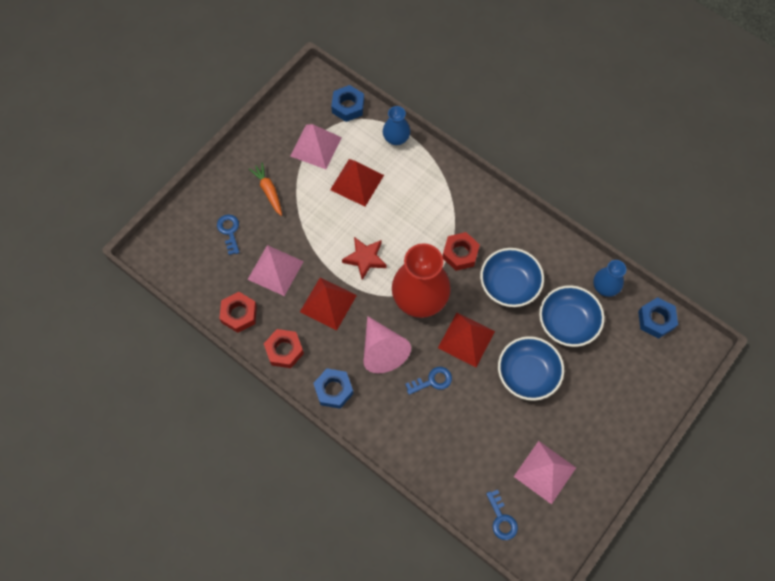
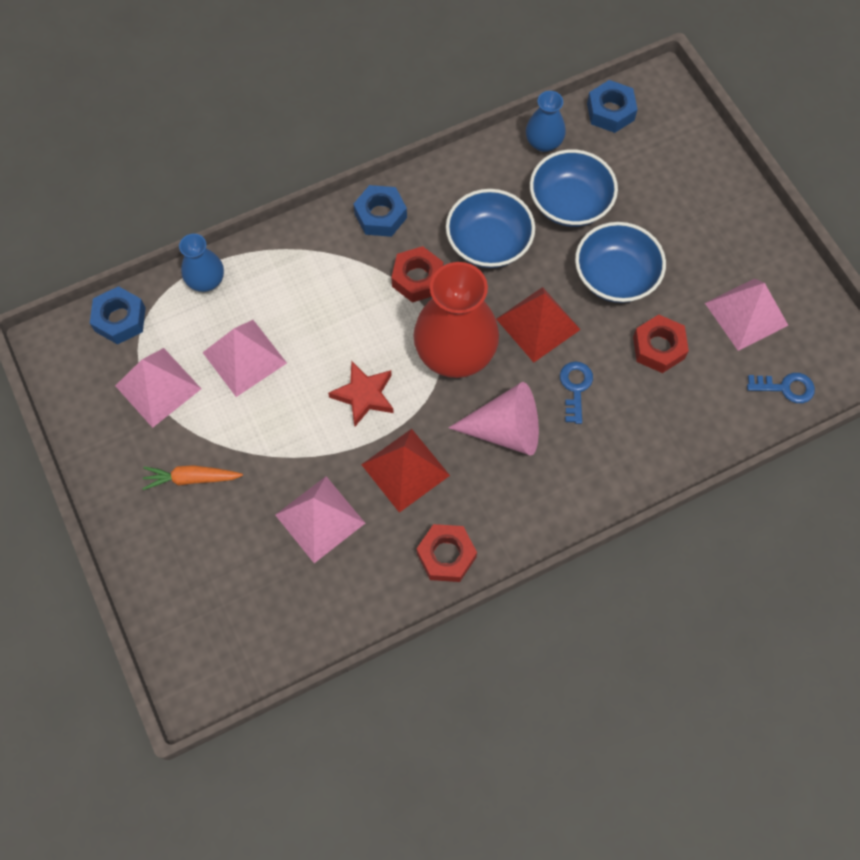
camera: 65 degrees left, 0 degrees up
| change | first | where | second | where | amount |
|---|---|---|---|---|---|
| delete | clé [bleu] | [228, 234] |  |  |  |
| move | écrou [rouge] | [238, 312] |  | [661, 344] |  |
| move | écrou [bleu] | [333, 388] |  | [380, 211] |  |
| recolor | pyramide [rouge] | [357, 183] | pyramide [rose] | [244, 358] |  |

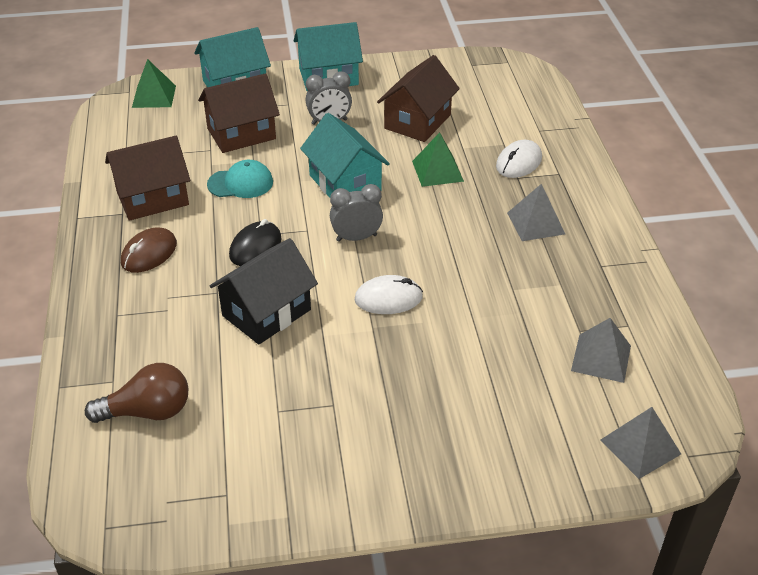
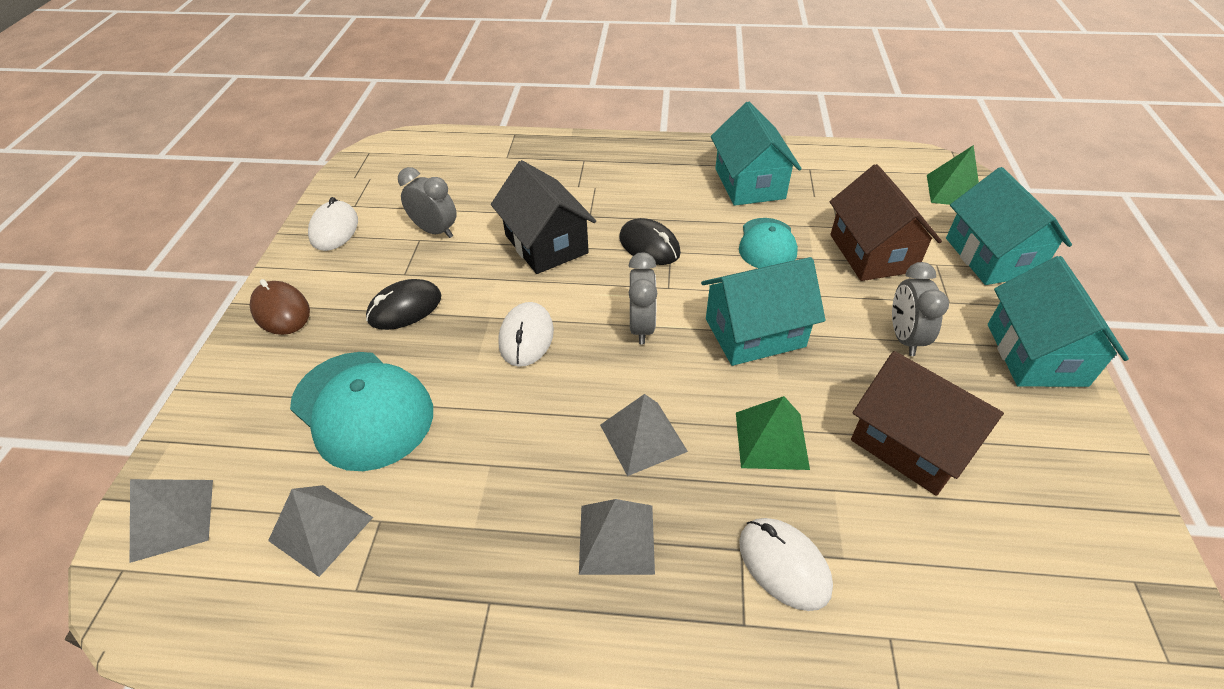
camera: 105 degrees right, 5 degrees up
| change | first | where | second | where | amount |
|---|---|---|---|---|---|
| delete | ampoule [marron] | [136, 393] |  |  |  |
| recolor | maison [marron] | [147, 178] | maison [turquoise] | [756, 154] |  |
| move | souris [marron] | [149, 250] |  | [279, 307] |  |
| insert |  |  | casquette [turquoise] | [361, 411] |  |
| insert |  |  | souris [blanc] | [333, 224] |  |
| insert |  |  | souris [noir] | [403, 304] |  |
| insert |  |  | réveil [gris] | [427, 202] |  |
| insert |  |  | pyramide [gris] | [644, 435] |  |

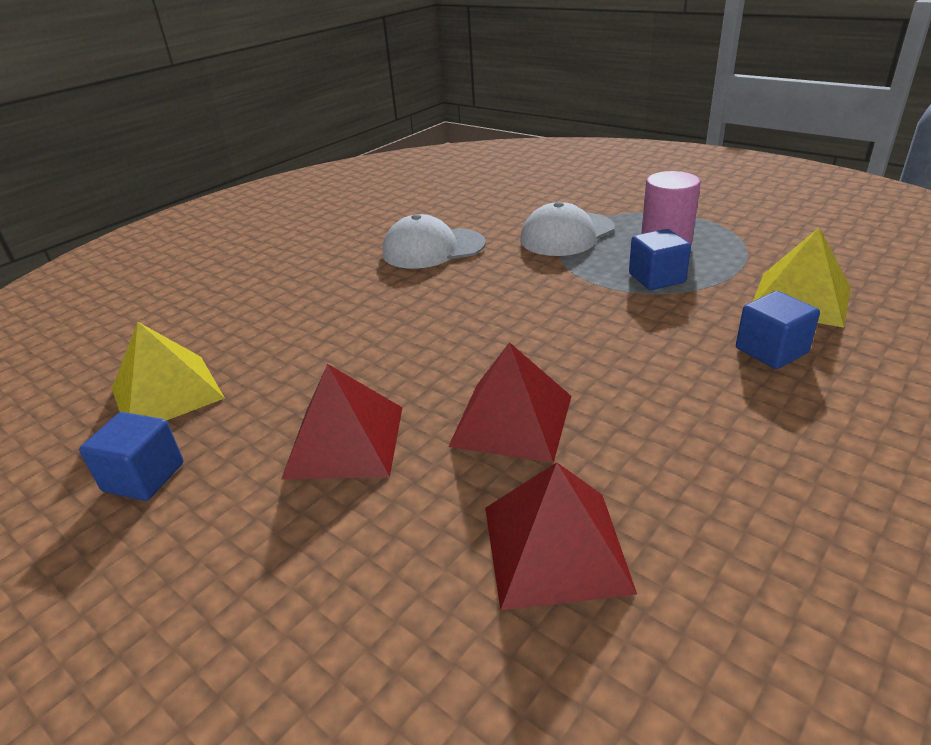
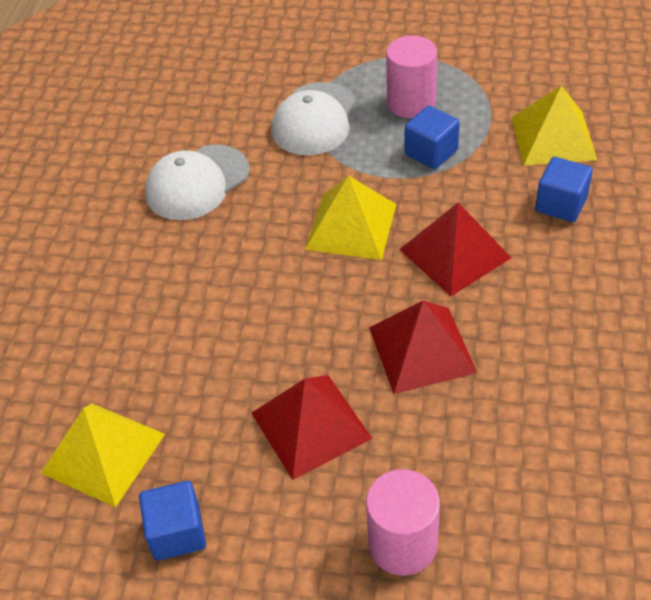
camera: 30 degrees left, 15 degrees up
| change | first | where | second | where | amount |
|---|---|---|---|---|---|
| move | pyramide [rouge] | [561, 536] |  | [455, 249] |  |
| insert |  |  | pyramide [jaune] | [350, 217] |  |
| insert |  |  | cylindre [rose] | [403, 522] |  |

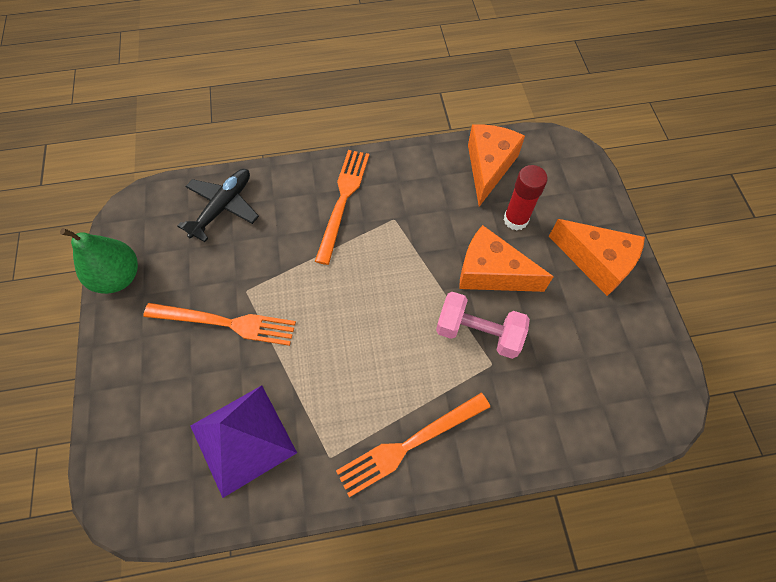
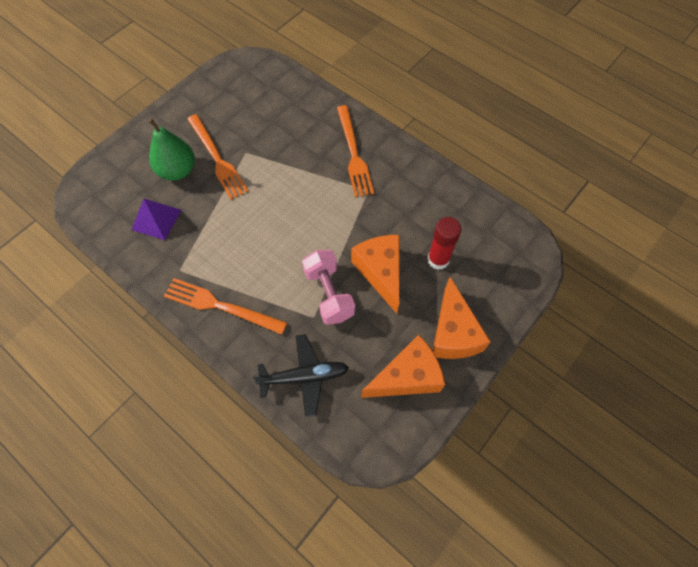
camera: 50 degrees right, 0 degrees up
| change | first | where | second | where | amount |
|---|---|---|---|---|---|
| move | poire [vert] | [99, 261] |  | [171, 149] |  |
| move | avion [noir] | [218, 205] |  | [301, 376] |  |
| resize | pyramide [violet] | [244, 441] |  | [156, 219] | x0.65 |
| rotate | fourchette [orange] | [342, 207] |  | [355, 151] | 105 degrees clockwise |
| move | fromage [orange] | [496, 165] |  | [403, 366] |  |

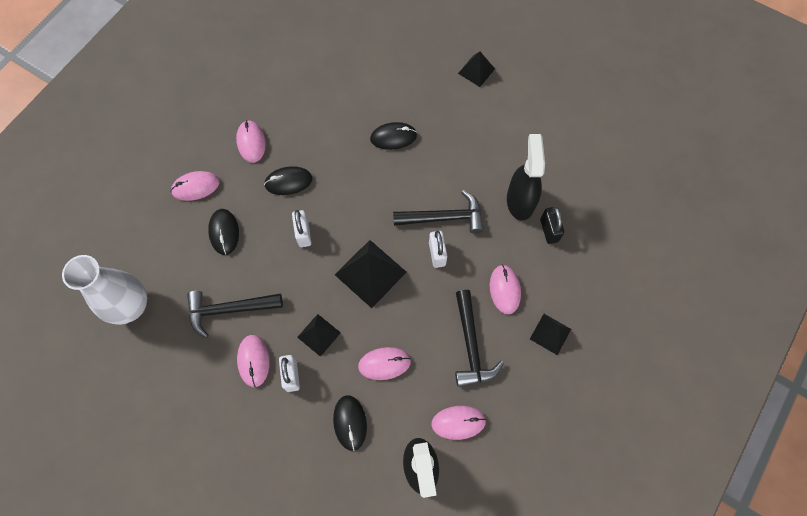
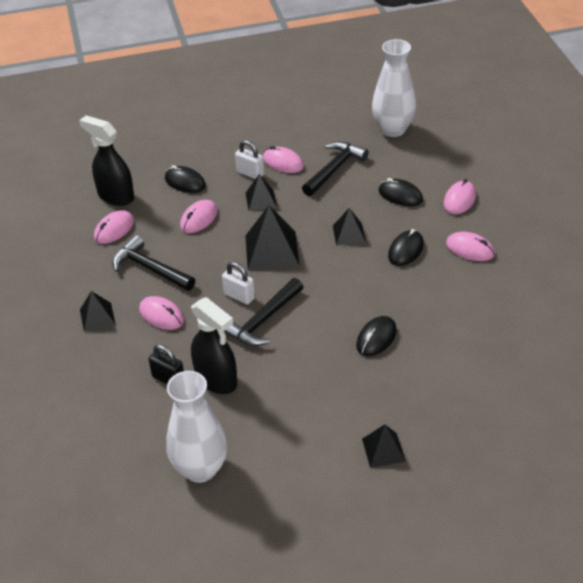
camera: 135 degrees right, 25 degrees down
| change | first | where | second | where | amount |
|---|---|---|---|---|---|
| replace | cadenas [blanc] | [301, 228] | pyramide [noir] | [349, 227] |  |
| insert |  |  | vase [blanc] | [196, 427] |  |

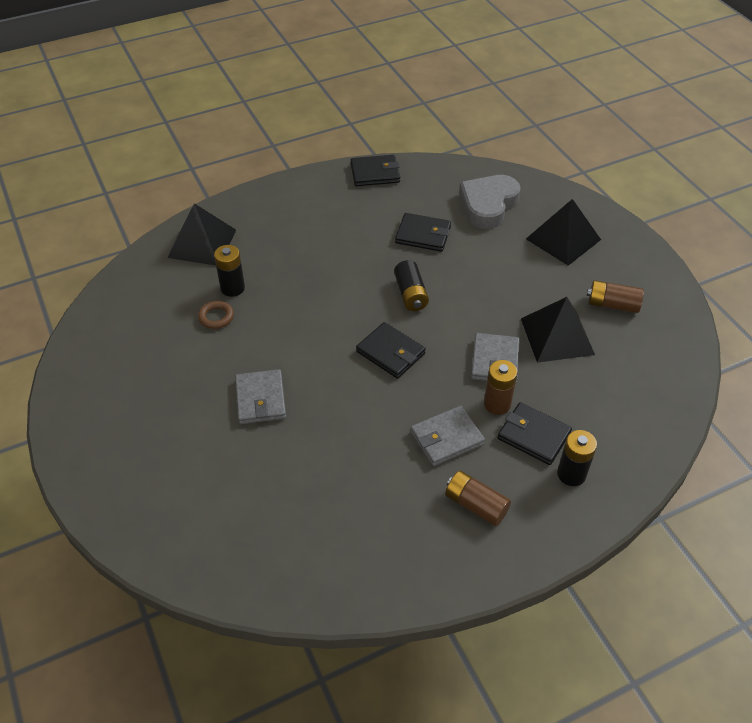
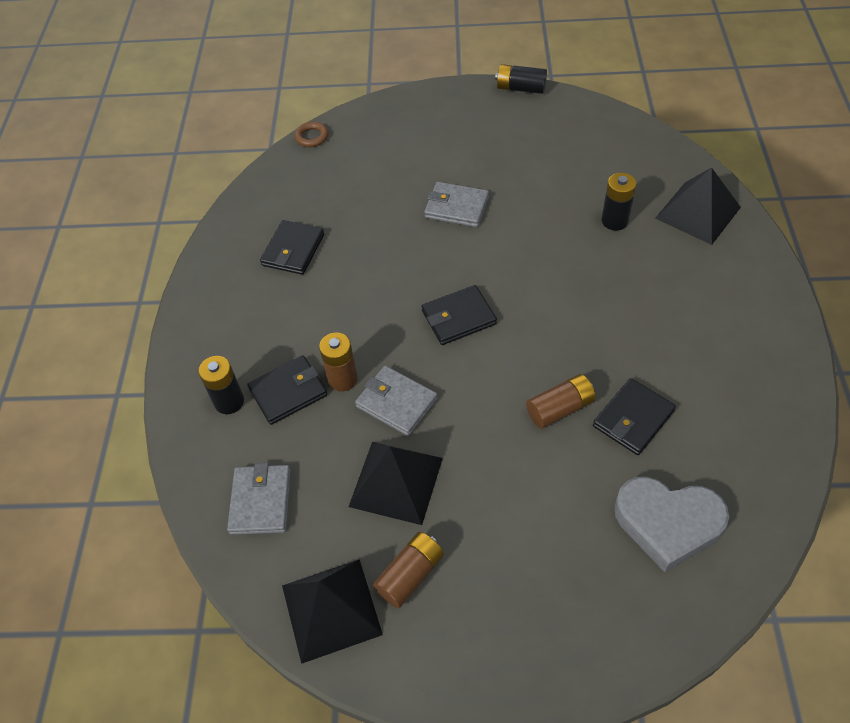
camera: 120 degrees right, 5 degrees up
| change | first | where | second | where | amount |
|---|---|---|---|---|---|
| move | anneau [marron] | [216, 315] |  | [312, 134] |  |
| move | portefeuille [noir] | [375, 170] |  | [292, 247] |  |
| move | pile [noir] | [411, 285] |  | [521, 79] |  |
| move | portefeuille [gris] | [447, 436] |  | [259, 499] |  |
| move | pile [marron] | [478, 498] |  | [561, 401] |  |
| rotate | cœur [gris] | [490, 202] |  | [671, 524] | 135 degrees clockwise |
| move | pyramide [noir] | [563, 232] |  | [332, 611] |  |

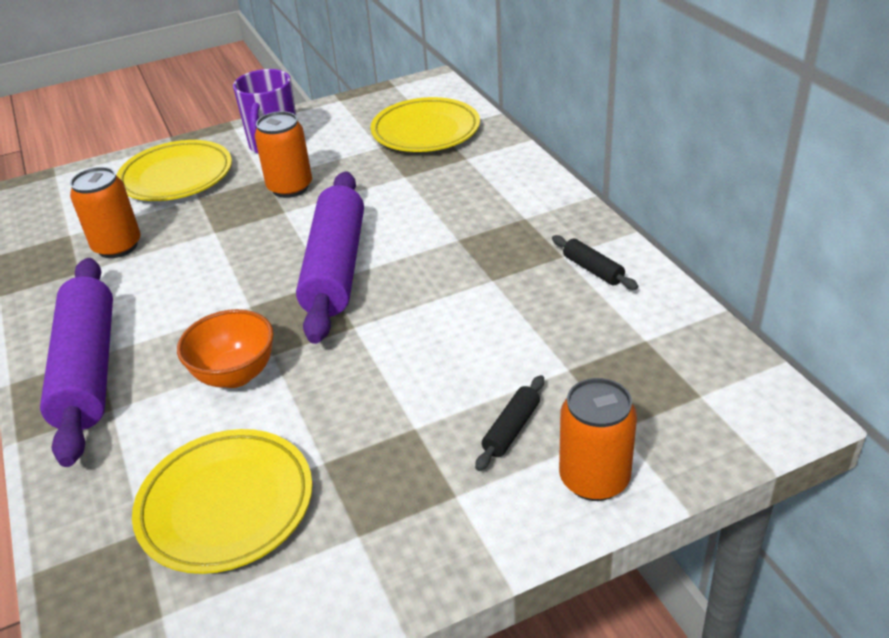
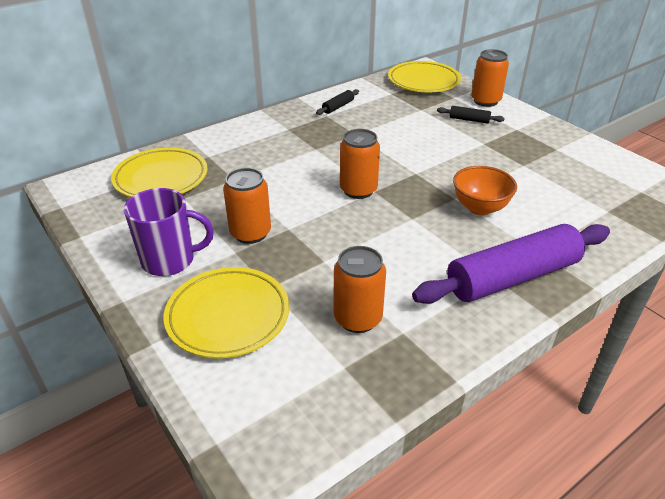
camera: 105 degrees left, 0 degrees up
| change | first | where | second | where | amount |
|---|---|---|---|---|---|
| move | assiette [jaune] | [222, 501] |  | [424, 76] |  |
| replace | rouleau à pâtisserie [violet] | [330, 257] | canette [orange] | [360, 164] |  |

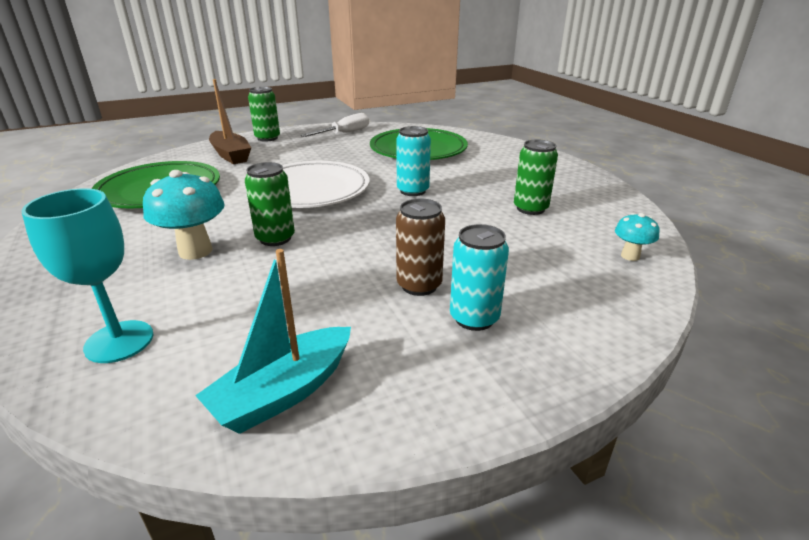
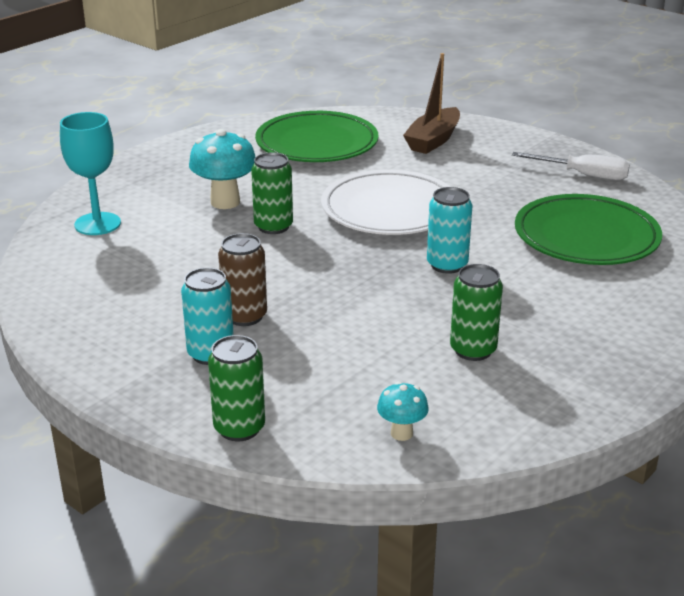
camera: 65 degrees right, 0 degrees up
| change | first | where | second | where | amount |
|---|---|---|---|---|---|
| delete | bateau [turquoise] | [273, 341] |  |  |  |
| move | canette [vert] | [264, 114] |  | [236, 388] |  |

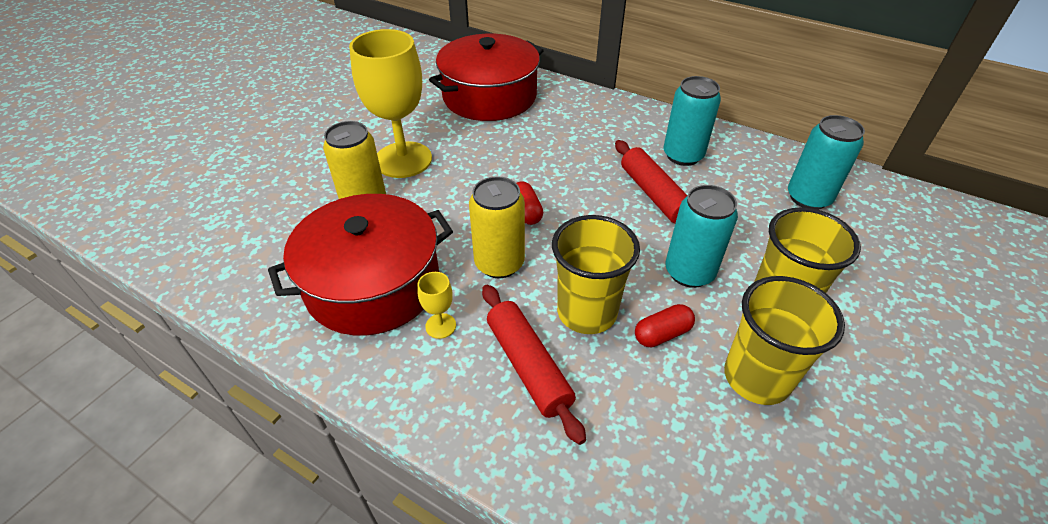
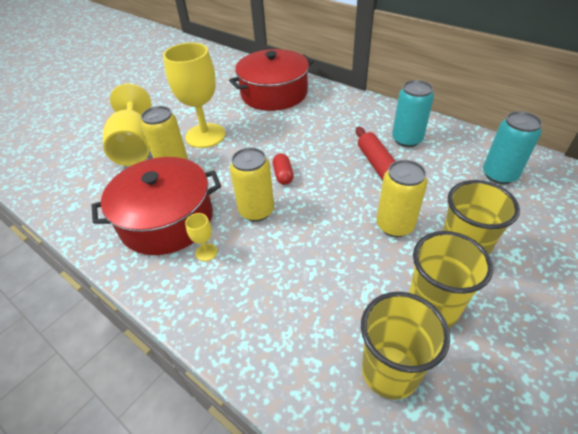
camera: 10 degrees right, 0 degrees up
| change | first | where | second | where | amount |
|---|---|---|---|---|---|
| delete | rouleau à pâtisserie [rouge] | [534, 365] |  |  |  |
| move | gobelet [jaune] | [596, 274] |  | [405, 346] |  |
| delete | gélule [rouge] | [665, 325] |  |  |  |
| recolor | canette [turquoise] | [701, 236] | canette [jaune] | [402, 198] |  |
| insert |  |  | verre à pied [jaune] | [127, 125] |  |

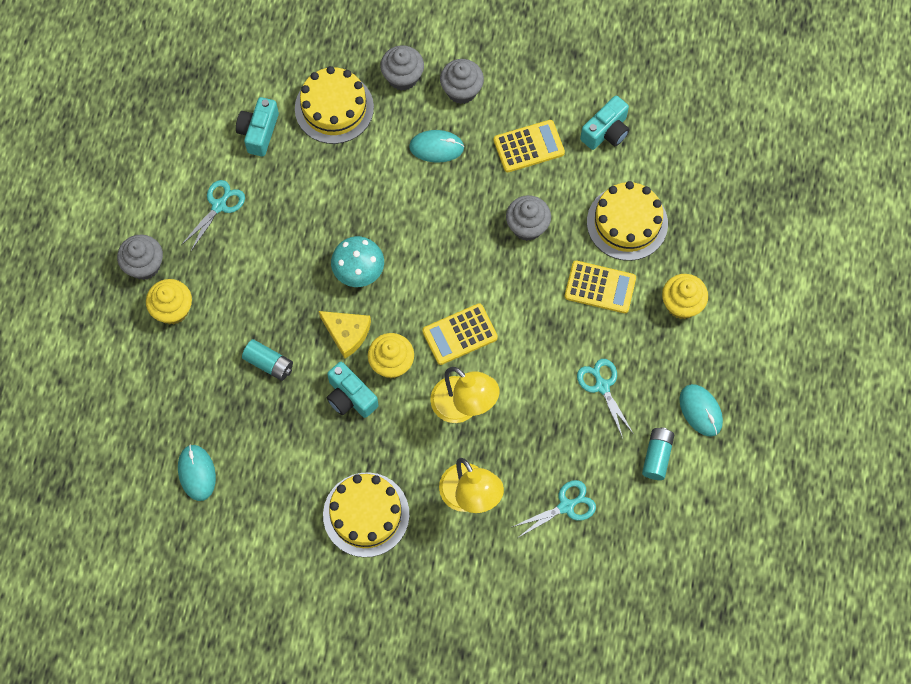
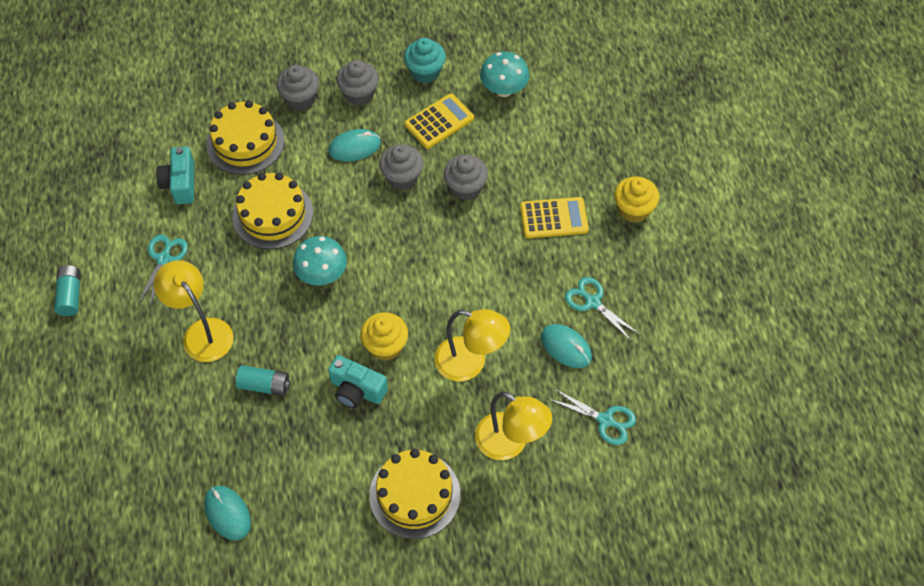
camera: 20 degrees left, 10 degrees down
| change | first | where | second | where | amount |
|---|---|---|---|---|---|
| move | muffin [gris] | [140, 257] |  | [401, 167] |  |
| delete | muffin [jaune] | [169, 301] |  |  |  |
| delete | fromage [jaune] | [345, 335] |  |  |  |
| delete | calculatrice [jaune] | [460, 334] |  |  |  |
| rotate | ciseaux [turquoise] | [554, 509] |  | [592, 417] | 75 degrees clockwise |
| replace | appareil photo [turquoise] | [604, 122] | champignon [turquoise] | [504, 74] |  |
| move | gâteau [jaune] | [627, 221] |  | [272, 210] |  |
| move | pile [turquoise] | [658, 453] |  | [67, 290] |  |
| move | souris [turquoise] | [701, 410] |  | [566, 346] |  |
| insert |  |  | lampe [jaune] | [193, 311] |  |
| insert |  |  | muffin [turquoise] | [425, 60] |  |

